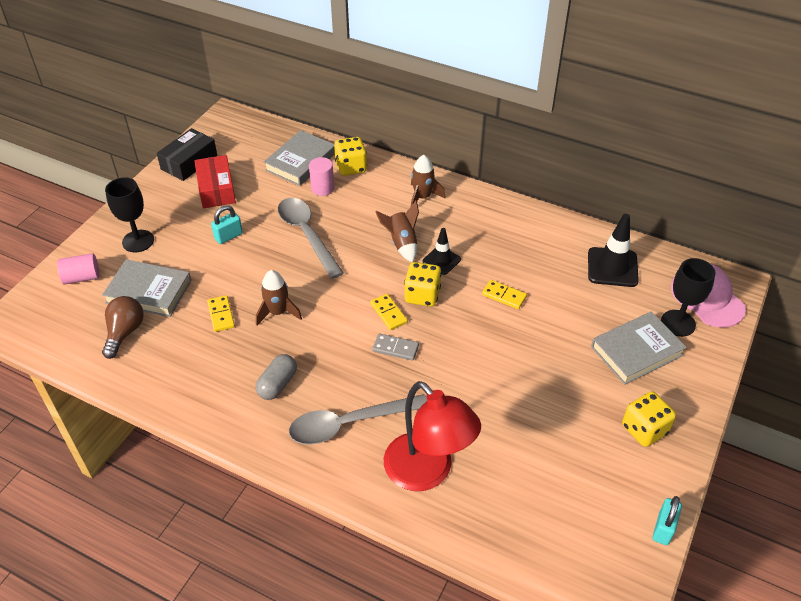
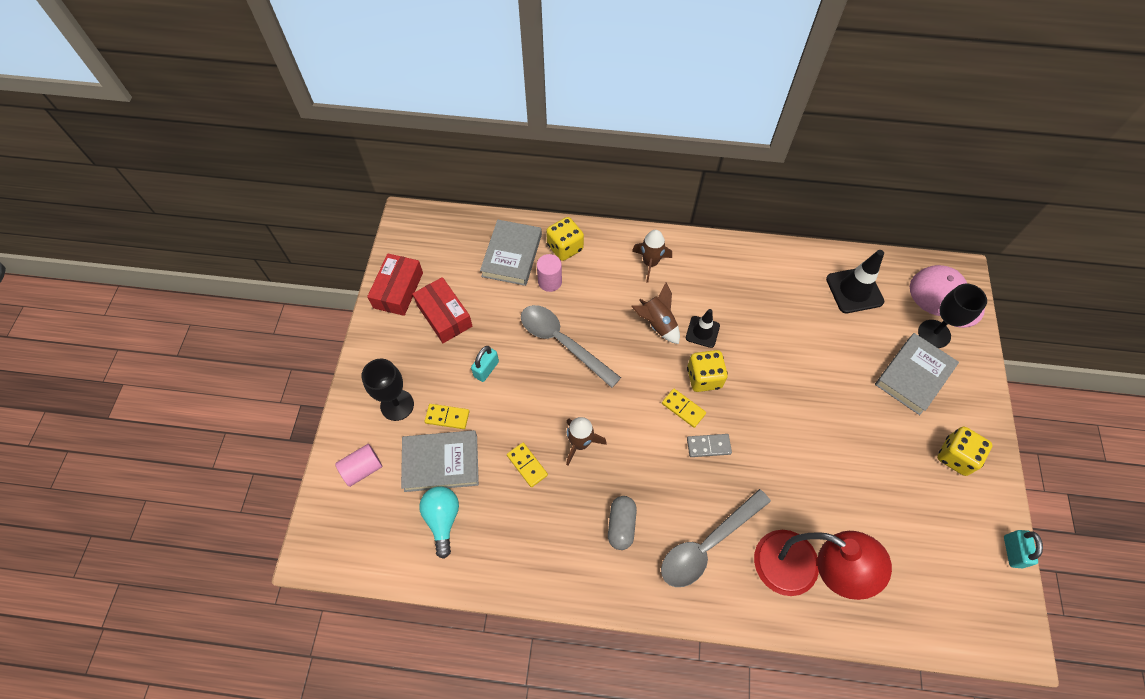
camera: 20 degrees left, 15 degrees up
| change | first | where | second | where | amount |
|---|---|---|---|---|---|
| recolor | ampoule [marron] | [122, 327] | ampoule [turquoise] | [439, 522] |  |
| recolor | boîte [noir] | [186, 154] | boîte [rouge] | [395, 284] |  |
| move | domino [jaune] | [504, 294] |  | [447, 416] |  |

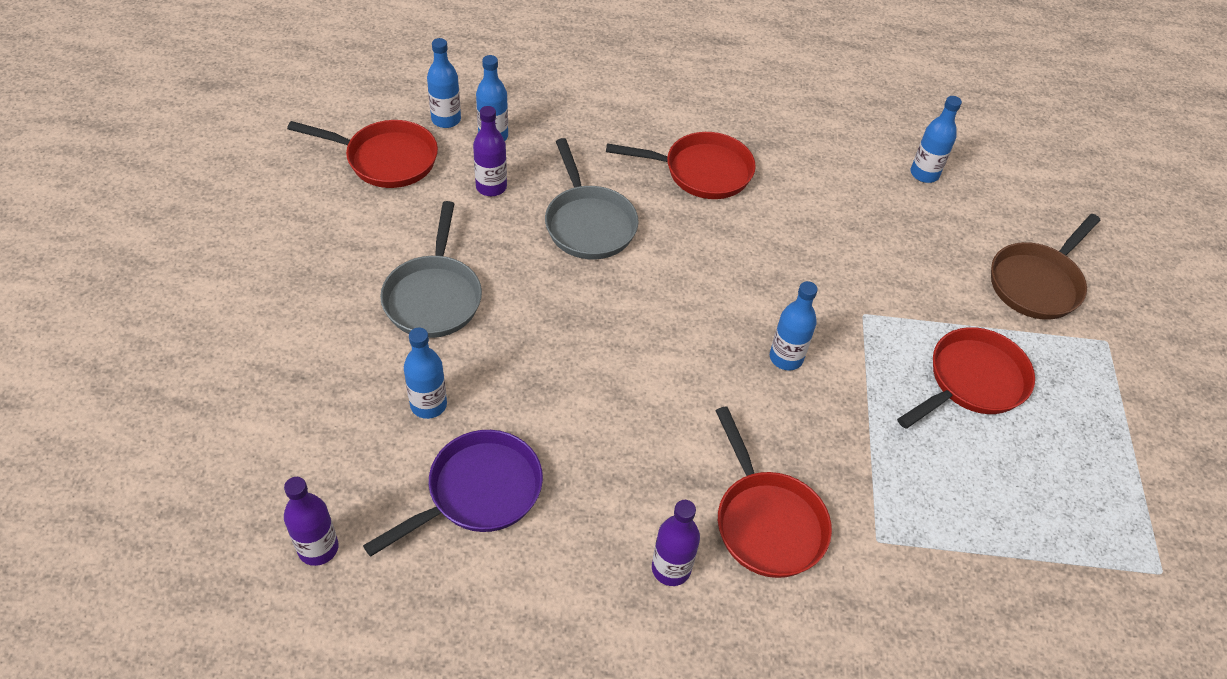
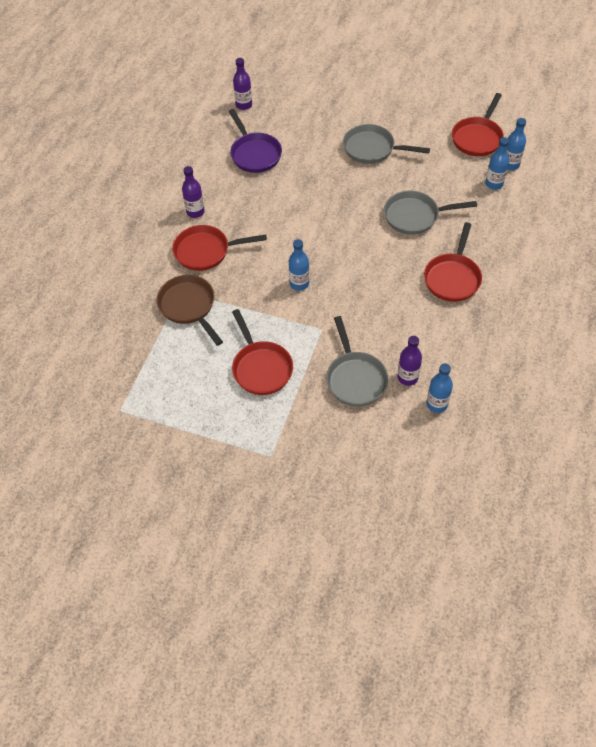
camera: 110 degrees right, 5 degrees up
| change | first | where | second | where | amount |
|---|---|---|---|---|---|
| delete | bouteille [bleu] | [425, 373] |  |  |  |
| move | bouteille [violet] | [490, 151] |  | [409, 361] |  |
| move | poêle [marron] | [1045, 267] |  | [189, 310] |  |
| insert |  |  | poêle [gris] | [357, 361] |  |

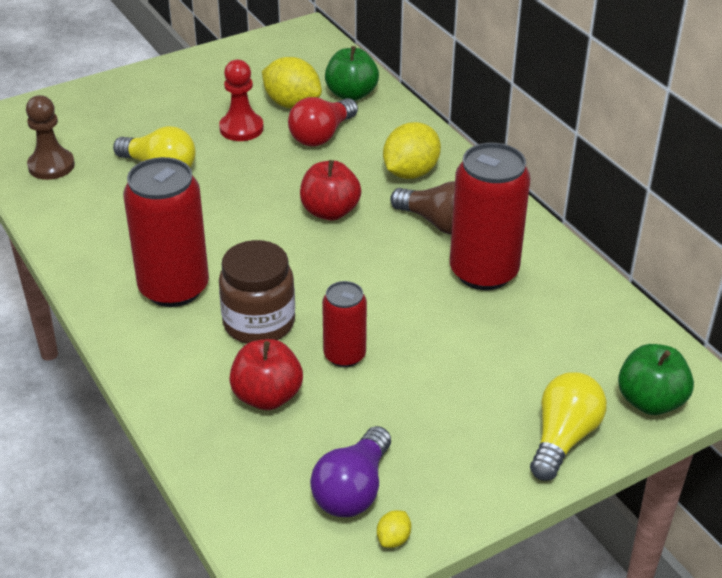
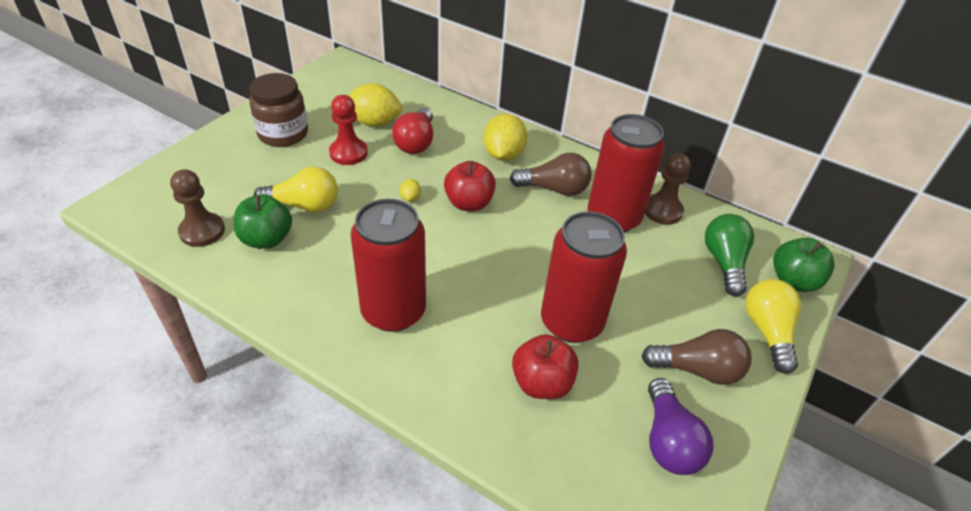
camera: 30 degrees left, 5 degrees up
| change | first | where | second | where | amount |
|---|---|---|---|---|---|
| move | bocal [marron] | [257, 292] |  | [278, 110] |  |
| resize | canette [rouge] | [344, 324] |  | [584, 277] | x1.77 |
| move | pomme [vert] | [352, 73] |  | [263, 221] |  |
| move | citron [jaune] | [394, 529] |  | [410, 190] |  |
| insert |  |  | ampoule [marron] | [696, 357] |  |
| insert |  |  | pion [marron] | [668, 189] |  |
| insert |  |  | ampoule [vert] | [729, 255] |  |

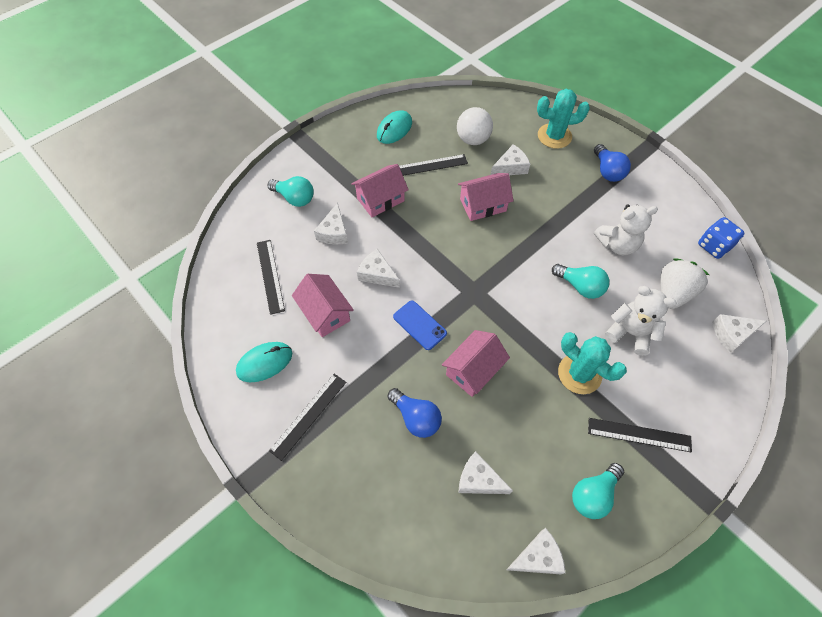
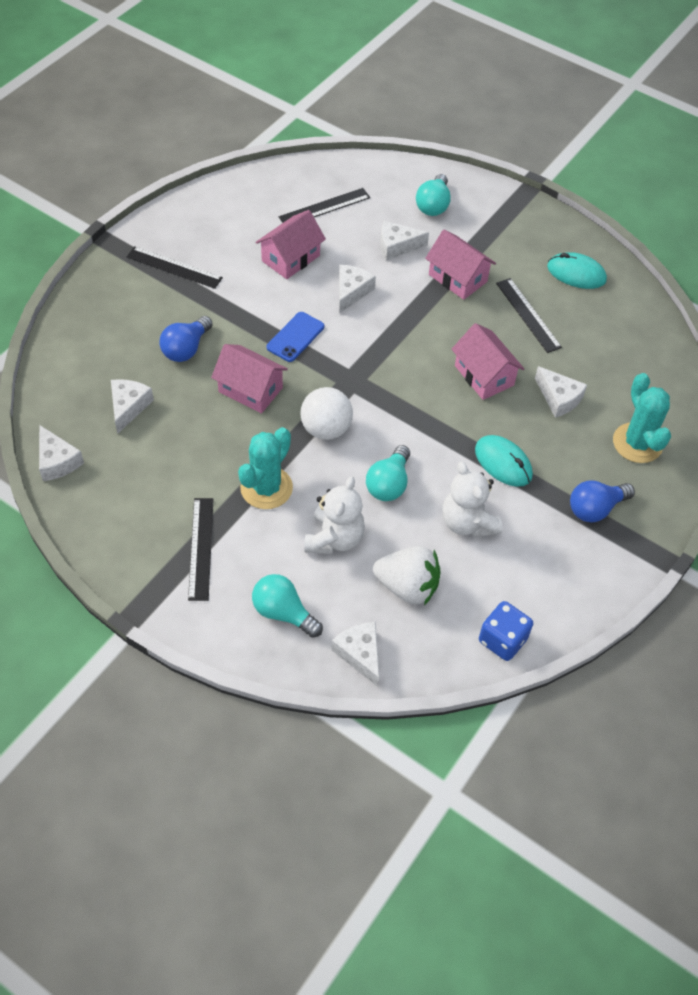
camera: 75 degrees right, 5 degrees down
| change | first | where | second | where | amount |
|---|---|---|---|---|---|
| move | souris [turquoise] | [264, 362] |  | [504, 461] |  |
| move | balle [blanc] | [475, 126] |  | [326, 413] |  |
| move | ampoule [turquoise] | [598, 491] |  | [287, 606] |  |

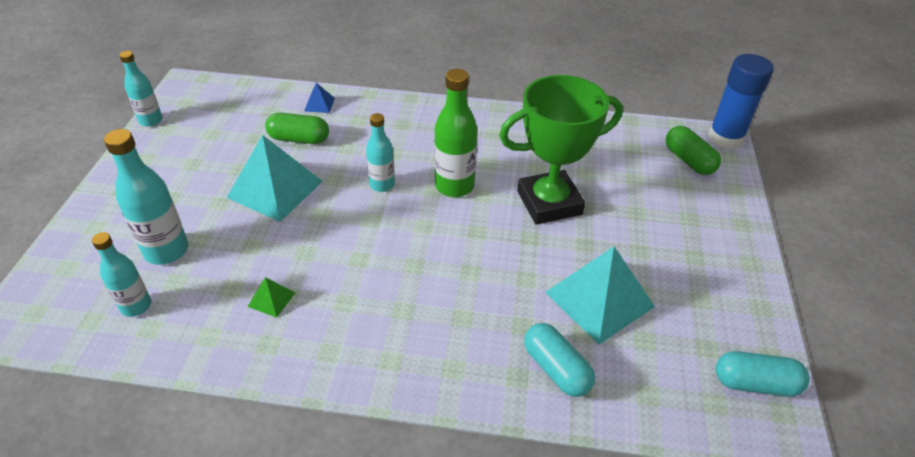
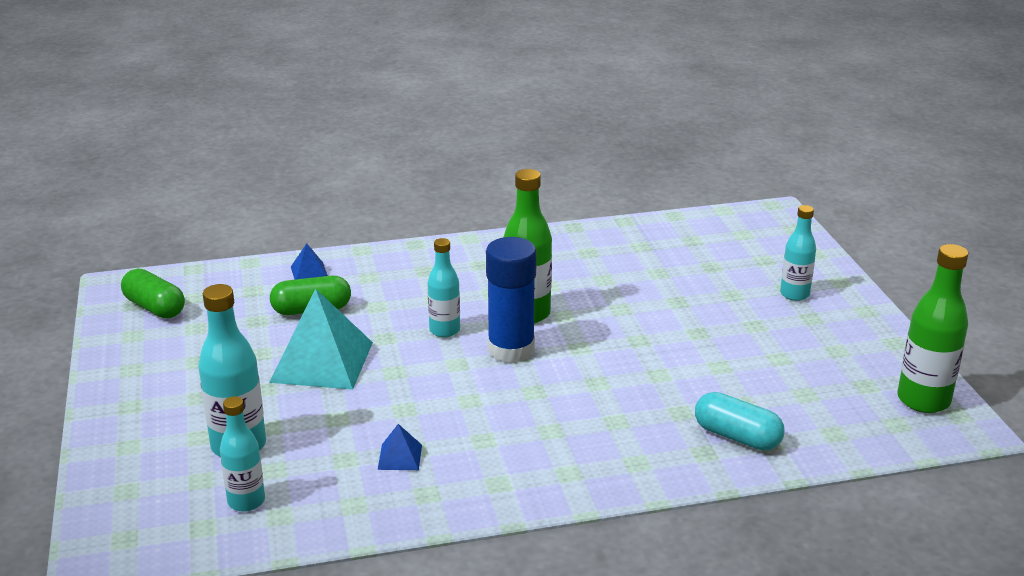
camera: 20 degrees left, 15 degrees down
| change | first | where | second | where | amount |
|---|---|---|---|---|---|
| move | bouteille [turquoise] | [140, 89] |  | [798, 253] |  |
| recolor | pyramide [vert] | [271, 297] | pyramide [bleu] | [400, 447] |  |
| delete | trophée [vert] | [561, 150] |  |  |  |
| delete | pyramide [turquoise] | [600, 295] |  |  |  |
| move | gélule [vert] | [693, 150] |  | [153, 293] |  |
| move | bâton de colle [bleu] | [741, 101] |  | [511, 300] |  |
| replace | gélule [turquoise] | [763, 374] | bouteille [vert] | [932, 328] |  |

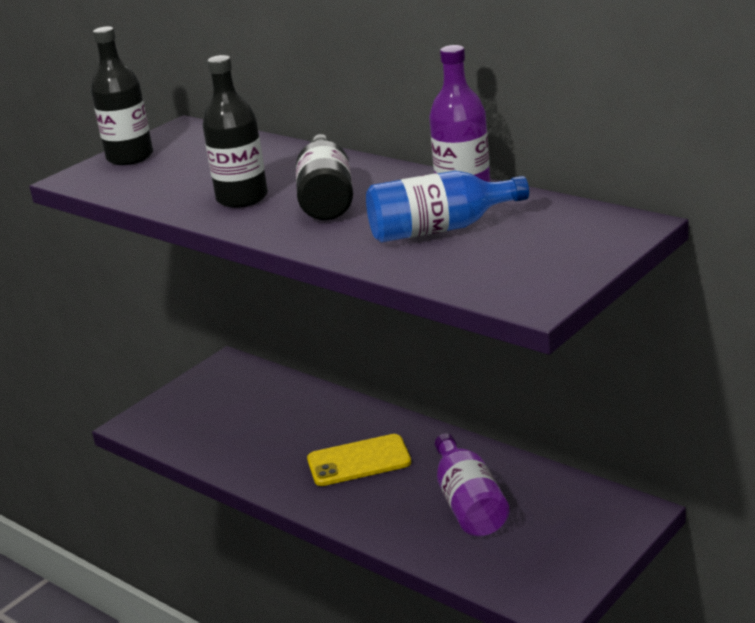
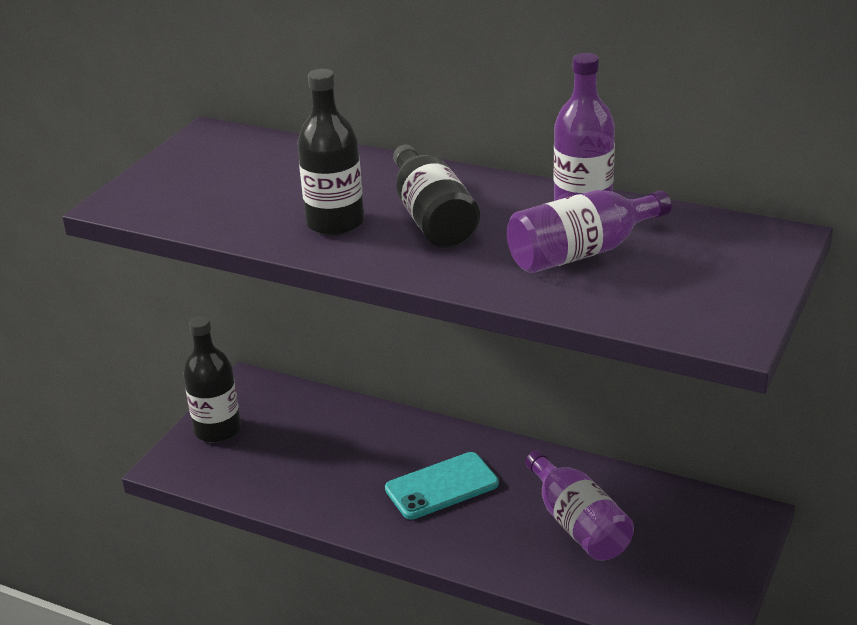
camera: 15 degrees left, 5 degrees up
| change | first | where | second | where | amount |
|---|---|---|---|---|---|
| move | bouteille [noir] | [122, 95] |  | [212, 379] |  |
| recolor | téléphone [jaune] | [359, 460] | téléphone [turquoise] | [442, 486] |  |
| recolor | bouteille [bleu] | [447, 207] | bouteille [violet] | [589, 231] |  |

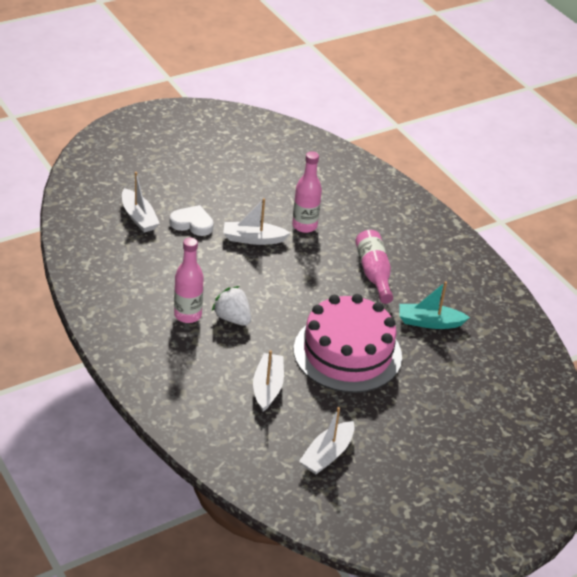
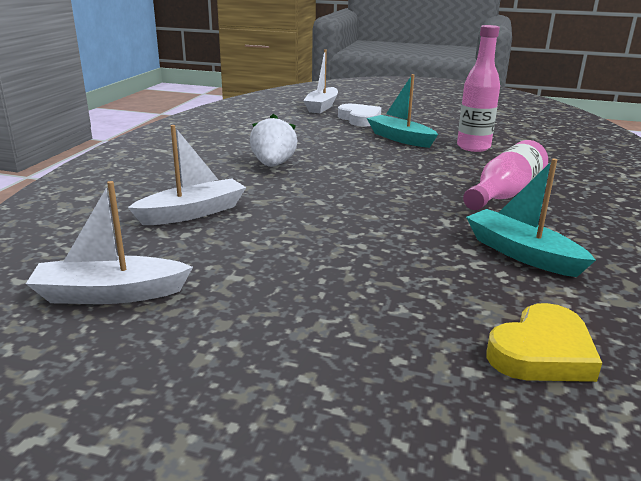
camera: 50 degrees right, 15 degrees down
| change | first | where | second | where | amount |
|---|---|---|---|---|---|
| delete | bouteille [rose] | [189, 280] |  |  |  |
| recolor | bateau [blanc] | [256, 221] | bateau [turquoise] | [402, 111] |  |
| delete | gâteau [rose] | [348, 343] |  |  |  |
| insert |  |  | cœur [jaune] | [544, 342] |  |

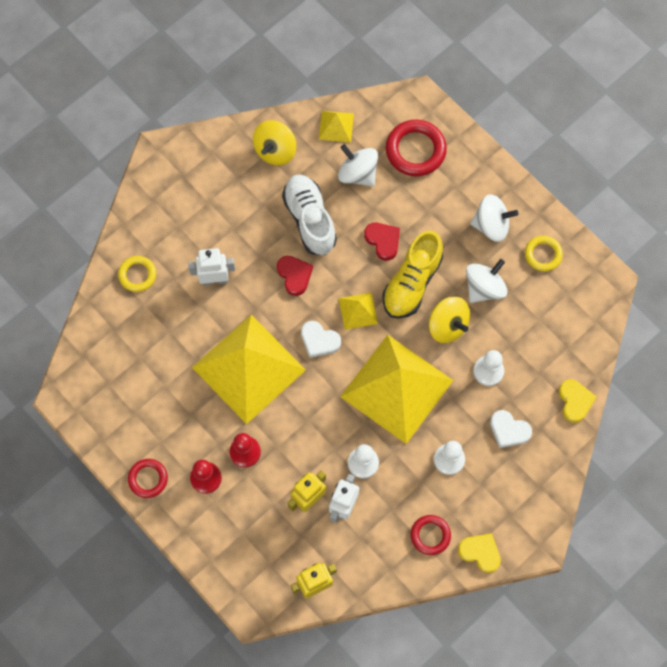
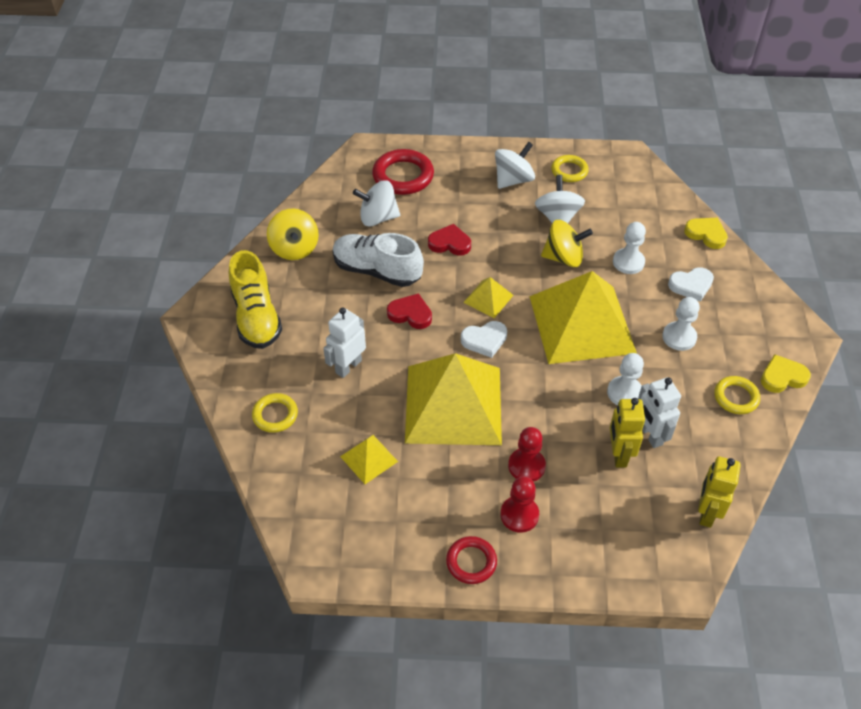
camera: 45 degrees left, 20 degrees down
| change | first | where | second | where | amount |
|---|---|---|---|---|---|
| move | pyramide [jaune] | [336, 127] |  | [369, 459] |  |
| move | chaussure [jaune] | [413, 274] |  | [255, 299] |  |
| recolor | anneau [rouge] | [431, 535] | anneau [jaune] | [737, 395] |  |

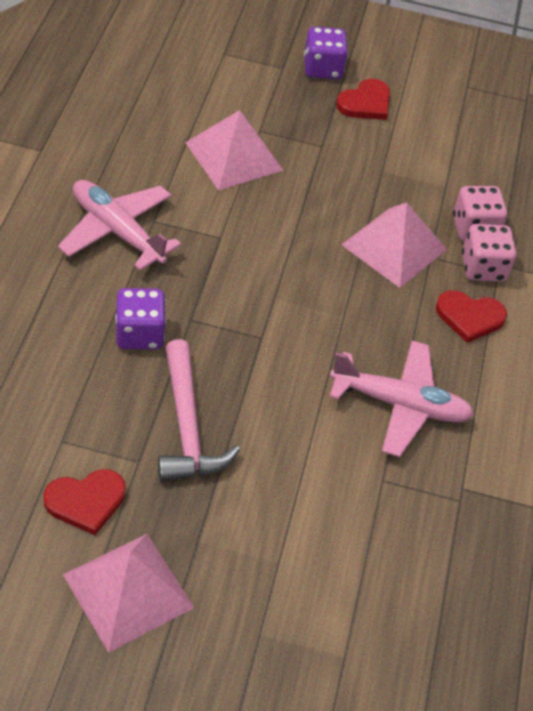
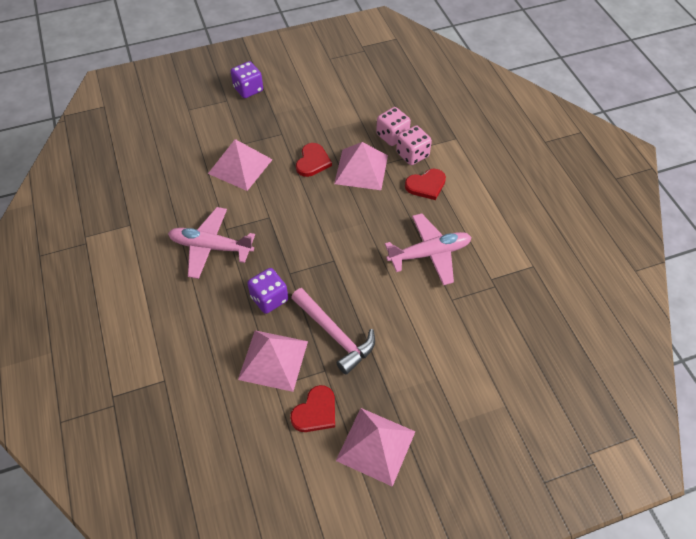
camera: 25 degrees left, 5 degrees up
| change | first | where | second | where | amount |
|---|---|---|---|---|---|
| move | cœur [rouge] | [363, 99] |  | [314, 160] |  |
| insert |  |  | pyramide [rose] | [273, 361] |  |

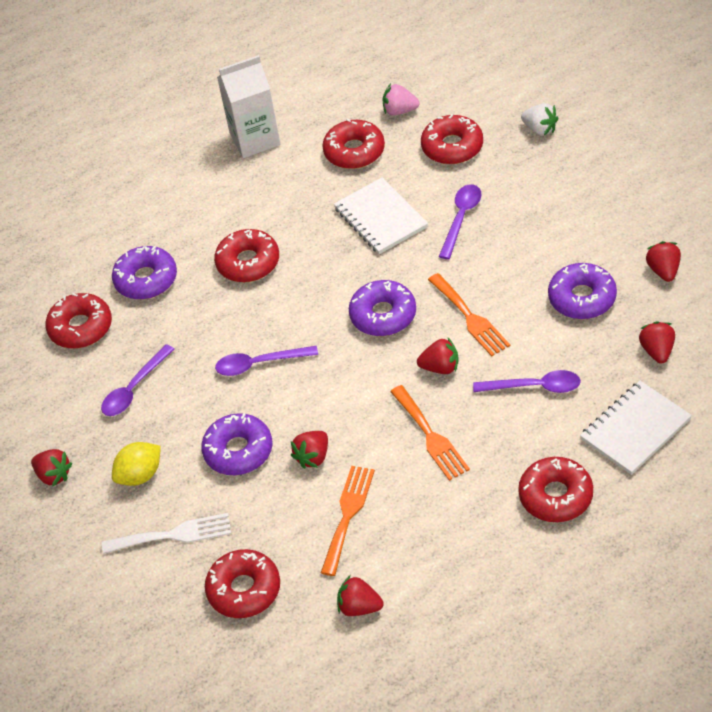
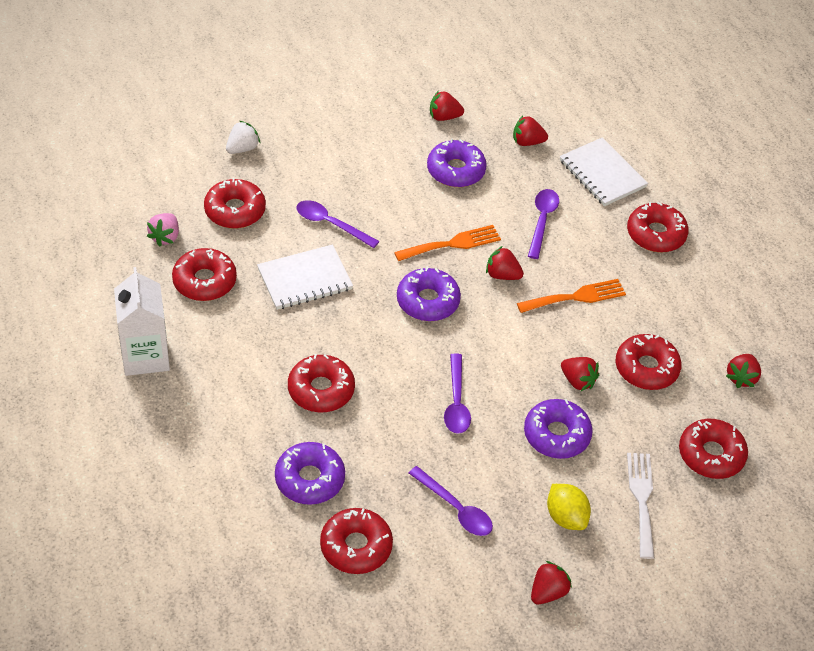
camera: 90 degrees left, 0 degrees up
| change | first | where | second | where | amount |
|---|---|---|---|---|---|
| replace | fourchette [orange] | [348, 521] | beignet [rouge] | [648, 362] |  |
| rotate | fraise [rouge] | [438, 356] |  | [505, 263] | 75 degrees counterclockwise |

